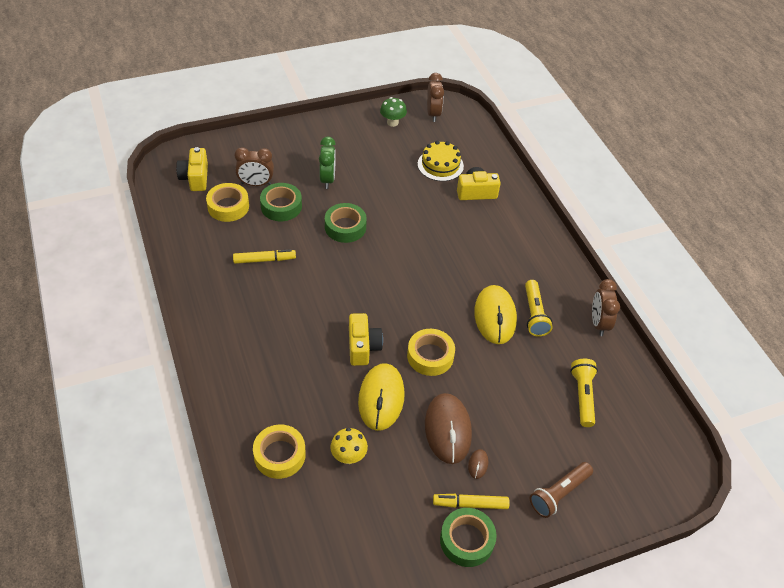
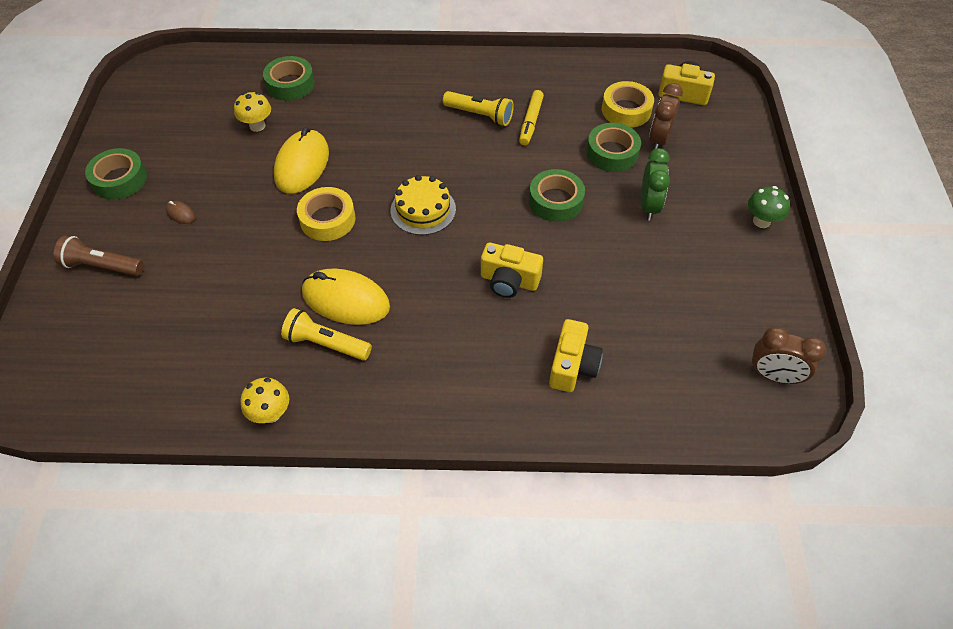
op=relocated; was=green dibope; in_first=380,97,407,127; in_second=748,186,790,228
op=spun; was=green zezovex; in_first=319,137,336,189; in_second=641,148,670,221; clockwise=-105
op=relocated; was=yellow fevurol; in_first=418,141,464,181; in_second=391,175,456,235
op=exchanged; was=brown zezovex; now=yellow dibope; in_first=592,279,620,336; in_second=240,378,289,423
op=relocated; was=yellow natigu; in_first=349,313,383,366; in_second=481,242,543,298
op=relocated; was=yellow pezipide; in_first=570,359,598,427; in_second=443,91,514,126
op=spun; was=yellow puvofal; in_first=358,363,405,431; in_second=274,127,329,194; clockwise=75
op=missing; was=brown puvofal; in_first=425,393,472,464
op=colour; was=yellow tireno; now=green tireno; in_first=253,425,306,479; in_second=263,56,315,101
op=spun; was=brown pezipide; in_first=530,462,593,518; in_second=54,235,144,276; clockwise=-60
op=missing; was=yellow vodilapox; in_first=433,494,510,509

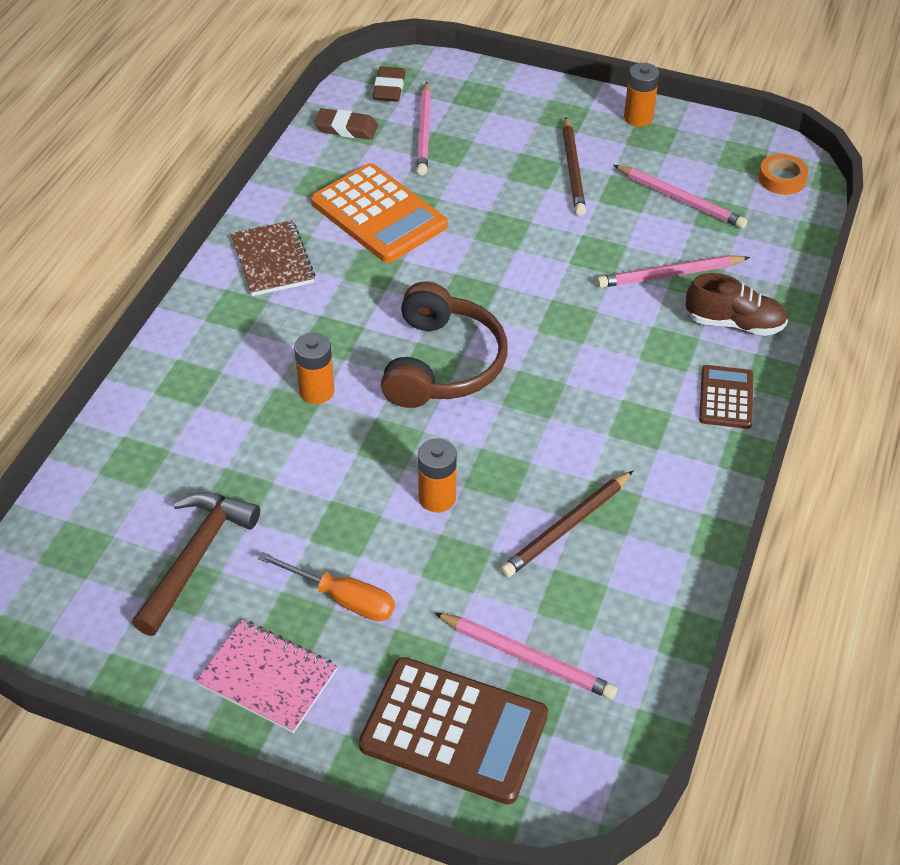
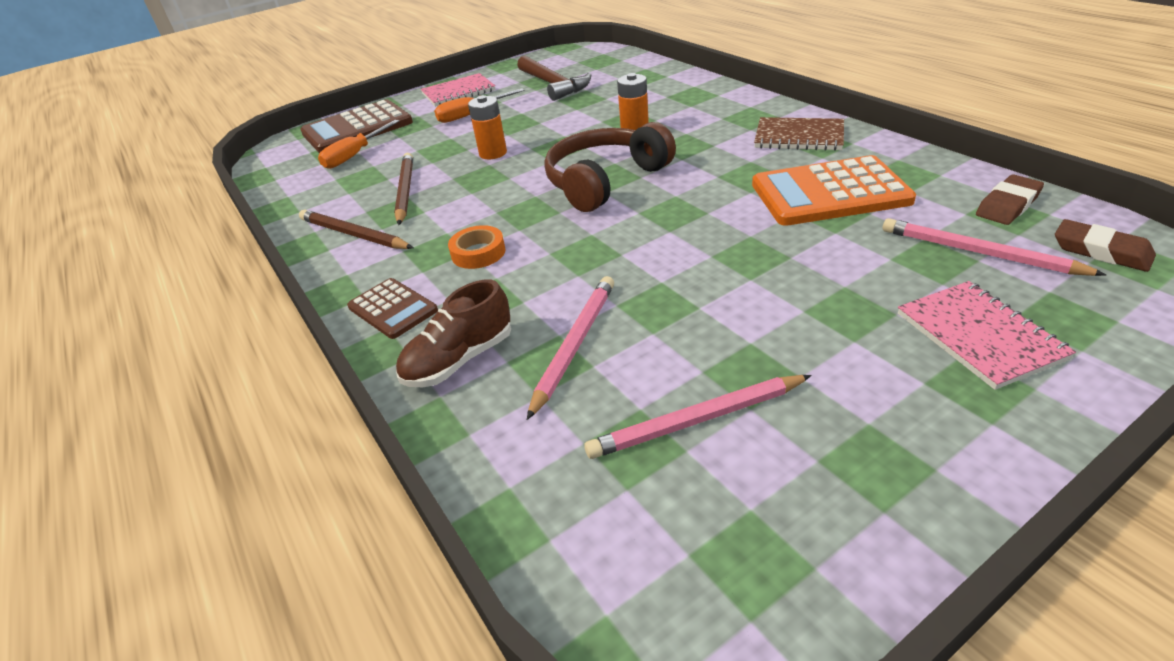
op=missing; was=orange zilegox; in_first=624,63,659,127
op=relocated; was=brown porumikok; in_first=563,117,586,216; in_second=299,209,413,249
op=relocated; was=orange tireno; in_first=758,154,808,195; in_second=448,225,506,269
op=spun; was=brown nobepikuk; in_first=381,282,508,408; in_second=544,122,676,212; clockwise=90
op=exchanged; was=pink porumikok; now=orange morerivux; in_first=434,612,617,700; in_second=318,120,399,169
op=appeared; now=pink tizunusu; in_second=898,281,1076,390

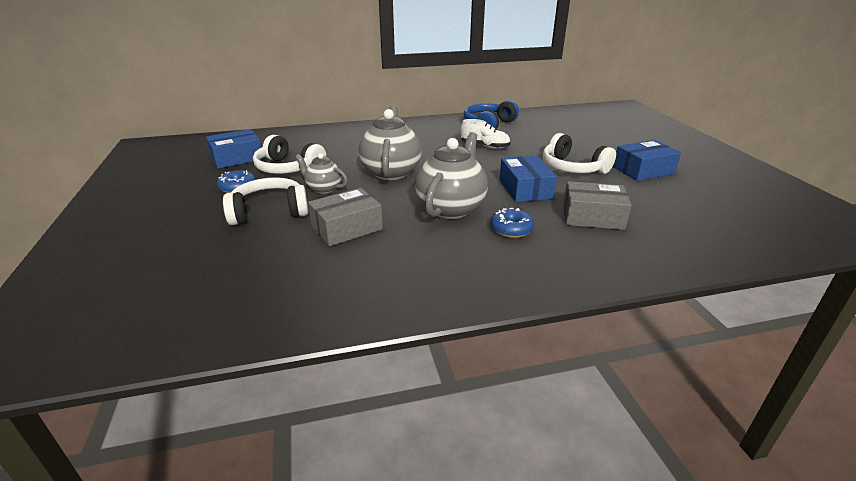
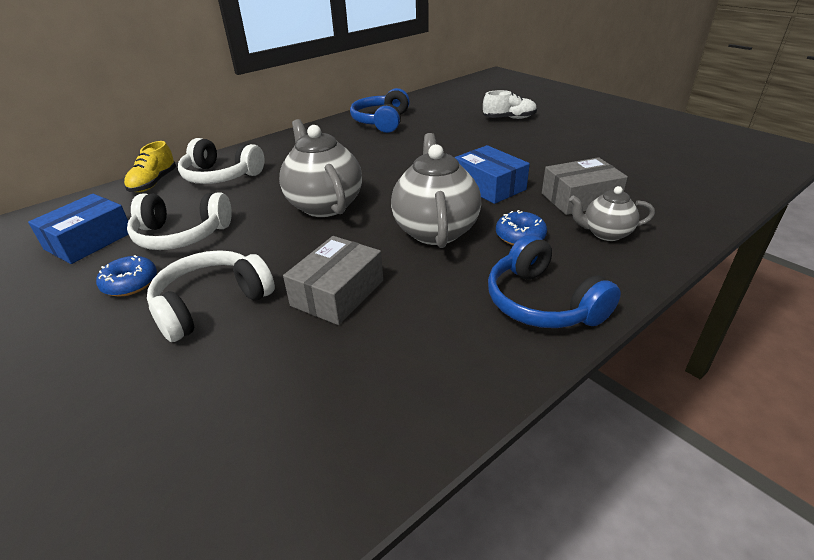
op=relocated; was=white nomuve; in_first=460,119,510,149; in_second=483,90,537,119
op=relocated; was=white nobepikuk; in_first=543,133,616,174; in_second=178,138,264,184
op=missing; was=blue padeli; in_first=613,140,681,181
op=relocated; was=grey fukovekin; in_first=295,153,348,194; in_second=569,186,655,241
op=appeared; now=yellow nomuve; in_second=124,141,176,192
op=appeared; now=blue nobepikuk; in_second=488,235,621,328

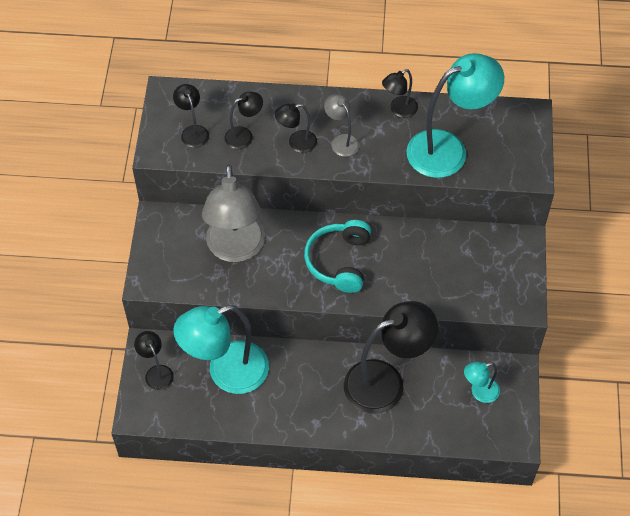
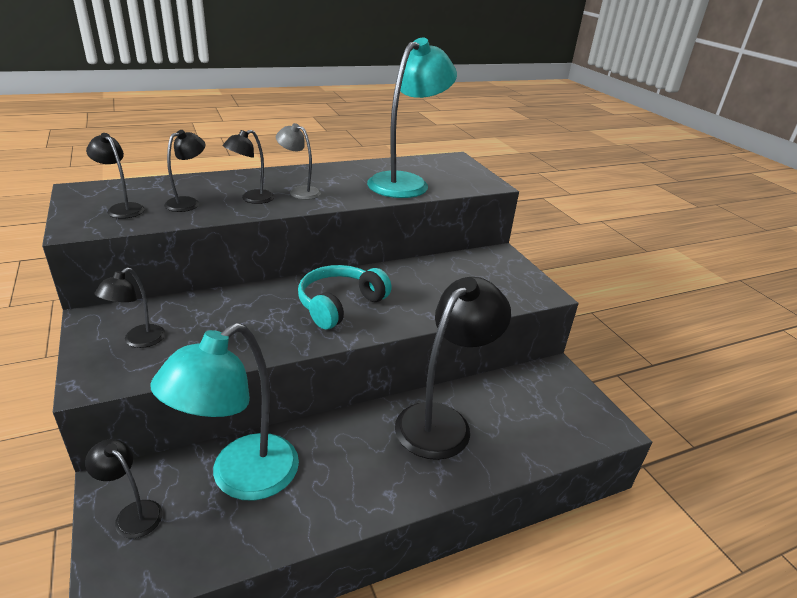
op=relocated; was=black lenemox; in_first=382,69,418,118; in_second=95,267,165,348
op=missing; was=grey lenemox; in_first=202,164,265,262
op=spun; was=turquoise nobepikuk; in_first=304,220,371,293; in_second=298,265,392,329; clockwise=60
op=missing; was=turquoise lenemox; in_first=464,362,500,403

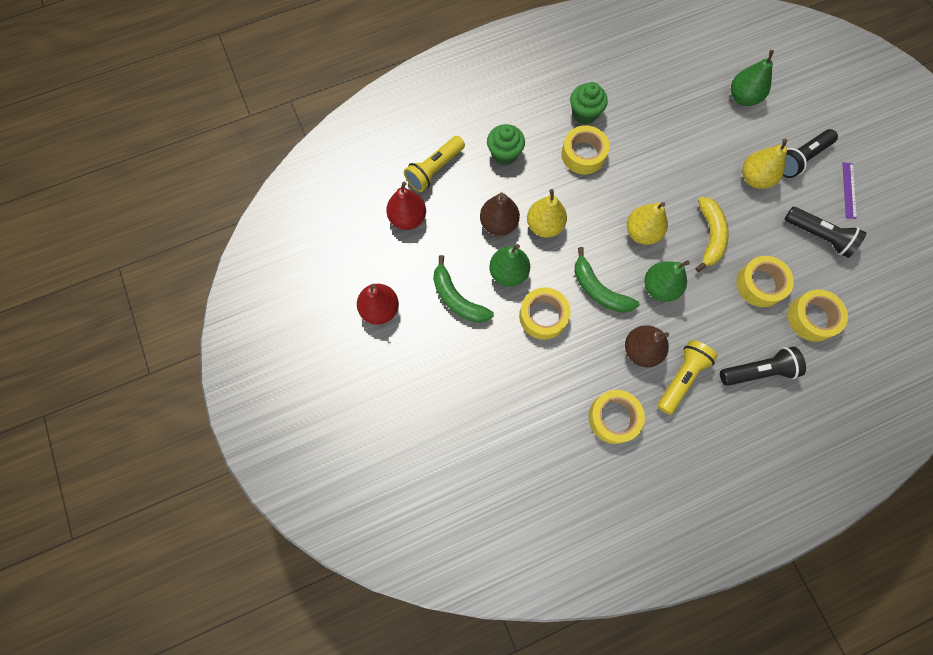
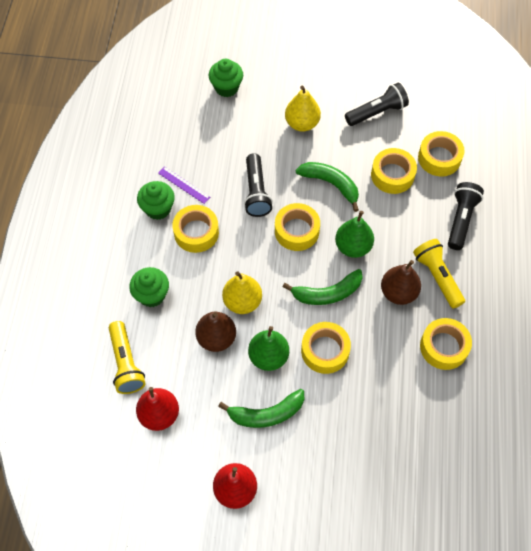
op=exchanged; was=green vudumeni; now=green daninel; in_first=731,50,774,106; in_second=209,59,243,97
op=relocated; was=black pezipide; in_first=783,129,838,178; in_second=244,153,273,217
op=relocated; was=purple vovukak; in_first=842,162,857,219; in_second=158,166,210,204
op=colour; was=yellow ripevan; now=green ripevan; in_first=695,197,729,272; in_second=296,162,359,212
op=exchanged; was=yellow vudumeni; now=yellow tireno; in_first=627,202,668,245; in_second=275,203,320,251

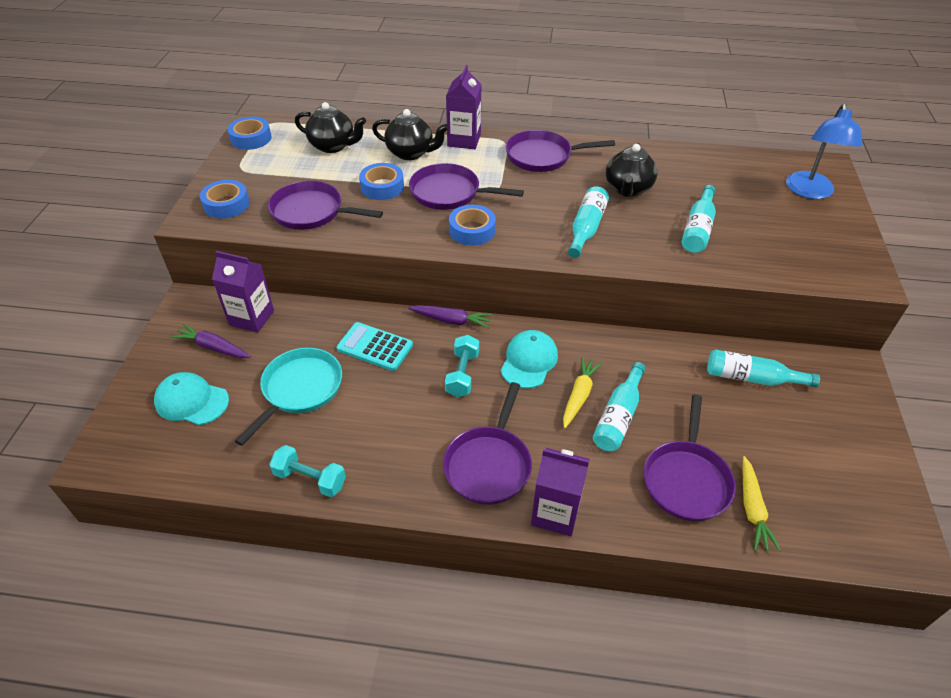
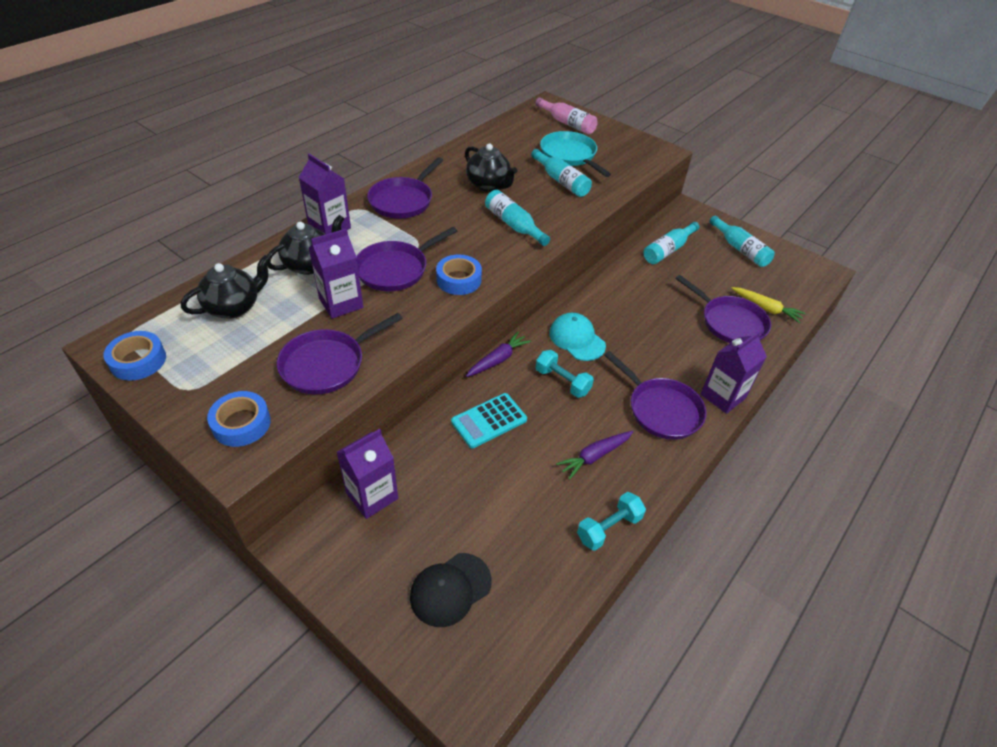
op=exchanged; was=blue lenemox; now=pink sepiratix; in_first=786,104,863,199; in_second=535,98,598,134
op=exchanged; was=blue tireno; now=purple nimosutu; in_first=359,163,404,200; in_second=309,229,363,319
op=relocated; was=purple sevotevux; in_first=171,324,251,358; in_second=556,431,633,480
op=relocated; was=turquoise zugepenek; in_first=235,348,342,446; in_second=540,131,611,177
op=missing; was=yellow sevotevux; in_first=563,357,602,428
op=relocated; was=turquoise sepiratix; in_first=593,362,645,451; in_second=709,216,774,267
op=colour; was=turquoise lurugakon; now=black lurugakon; in_first=154,372,229,425; in_second=410,553,492,627

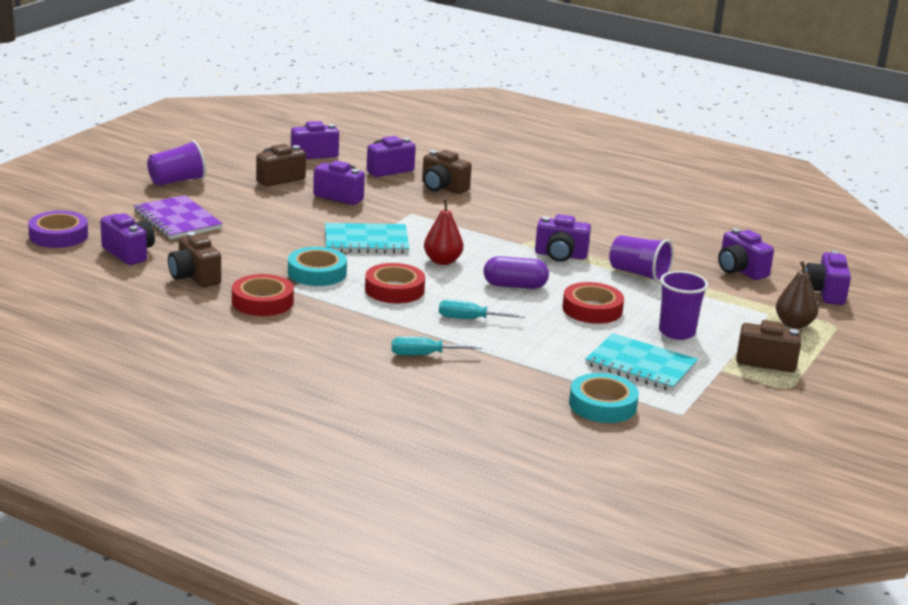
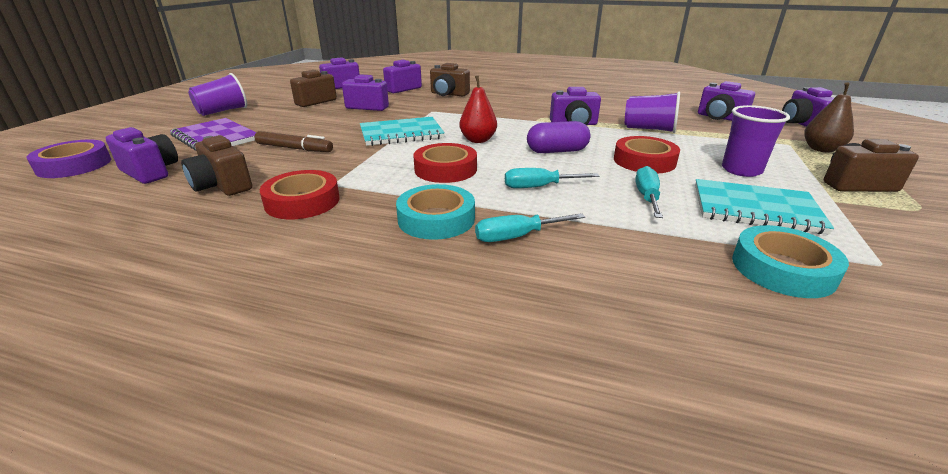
op=relocated; was=turquoise tireno; in_first=288,247,347,286; in_second=396,184,475,240
op=appeared; now=brown vodilapox; in_second=255,131,333,152
op=appeared; now=turquoise morerivux; in_second=635,166,663,218

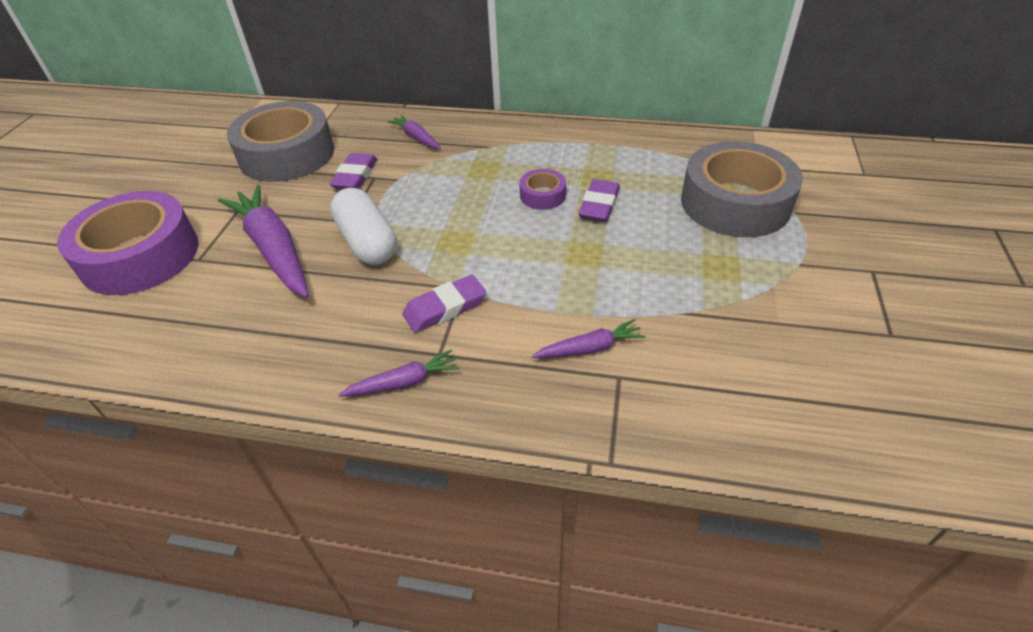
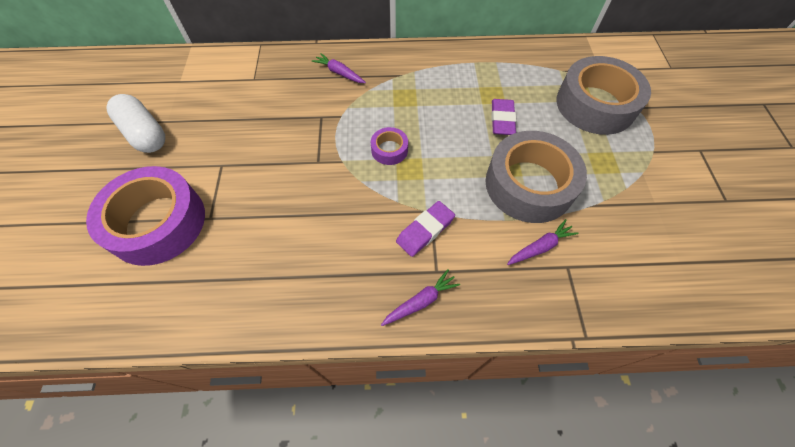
op=relocated; was=grey tireno; in_first=227,101,334,182; in_second=486,131,587,223
op=missing; was=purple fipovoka; in_first=330,153,377,189
op=relocated; was=purple tireno; in_first=519,169,566,210; in_second=371,127,408,165
op=missing; was=purple sevotevux; in_first=218,184,309,298
op=relocated; was=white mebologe; in_first=330,188,397,265; in_second=106,94,165,153

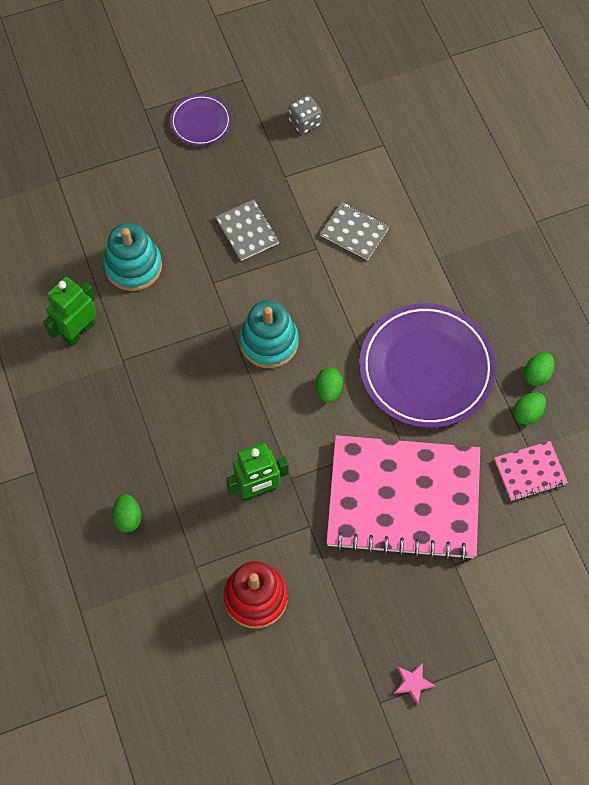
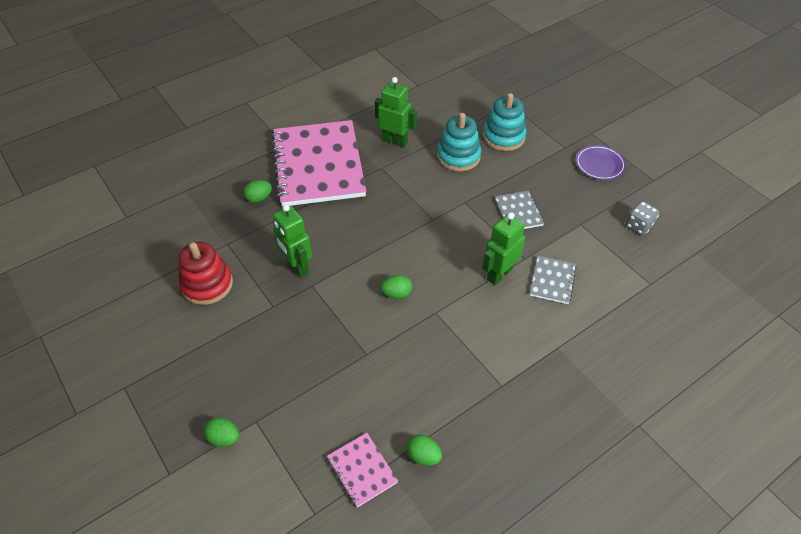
op=spun; was=grey tizunusu; in_first=216,199,279,261; in_second=495,191,544,229; clockwise=-60
op=relocated; was=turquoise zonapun; in_first=239,300,298,368; in_second=483,93,527,151
op=missing; was=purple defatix; in_first=359,303,496,428
op=relocated; was=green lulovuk; in_first=524,353,555,386; in_second=203,417,239,447
op=relocated; was=pink tizunusu; in_first=326,435,480,561; in_second=271,120,366,207
op=missing; was=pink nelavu; in_first=394,663,435,705
op=appeared; now=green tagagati; in_second=482,212,525,285

